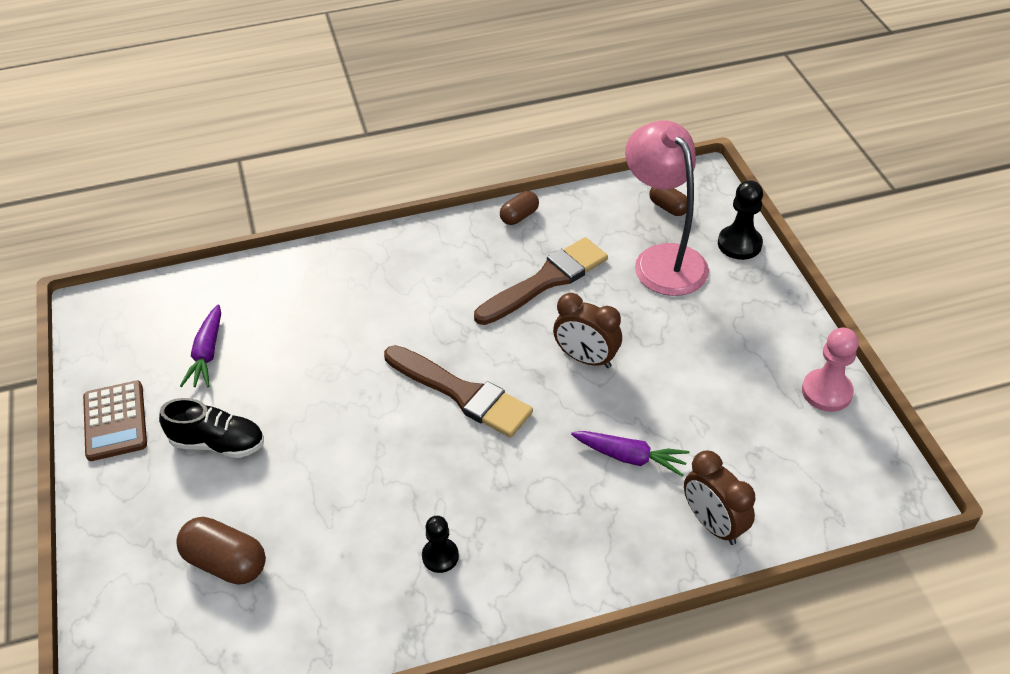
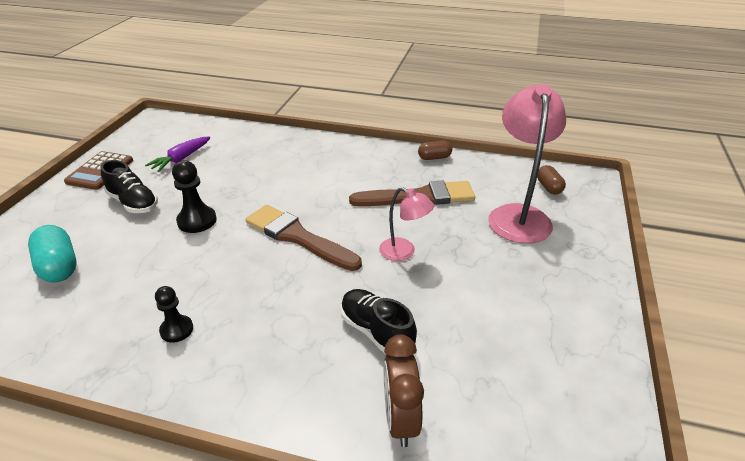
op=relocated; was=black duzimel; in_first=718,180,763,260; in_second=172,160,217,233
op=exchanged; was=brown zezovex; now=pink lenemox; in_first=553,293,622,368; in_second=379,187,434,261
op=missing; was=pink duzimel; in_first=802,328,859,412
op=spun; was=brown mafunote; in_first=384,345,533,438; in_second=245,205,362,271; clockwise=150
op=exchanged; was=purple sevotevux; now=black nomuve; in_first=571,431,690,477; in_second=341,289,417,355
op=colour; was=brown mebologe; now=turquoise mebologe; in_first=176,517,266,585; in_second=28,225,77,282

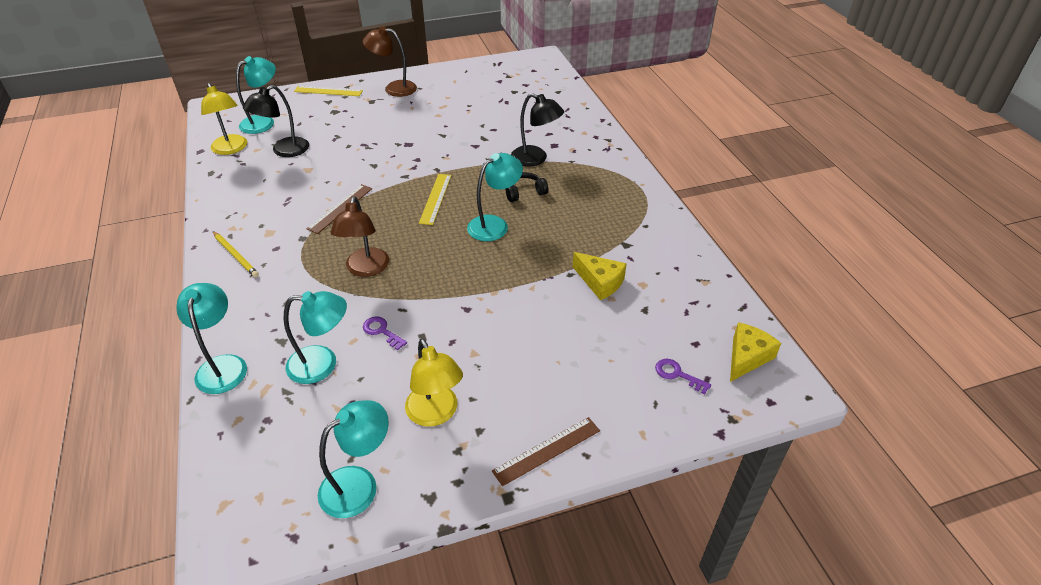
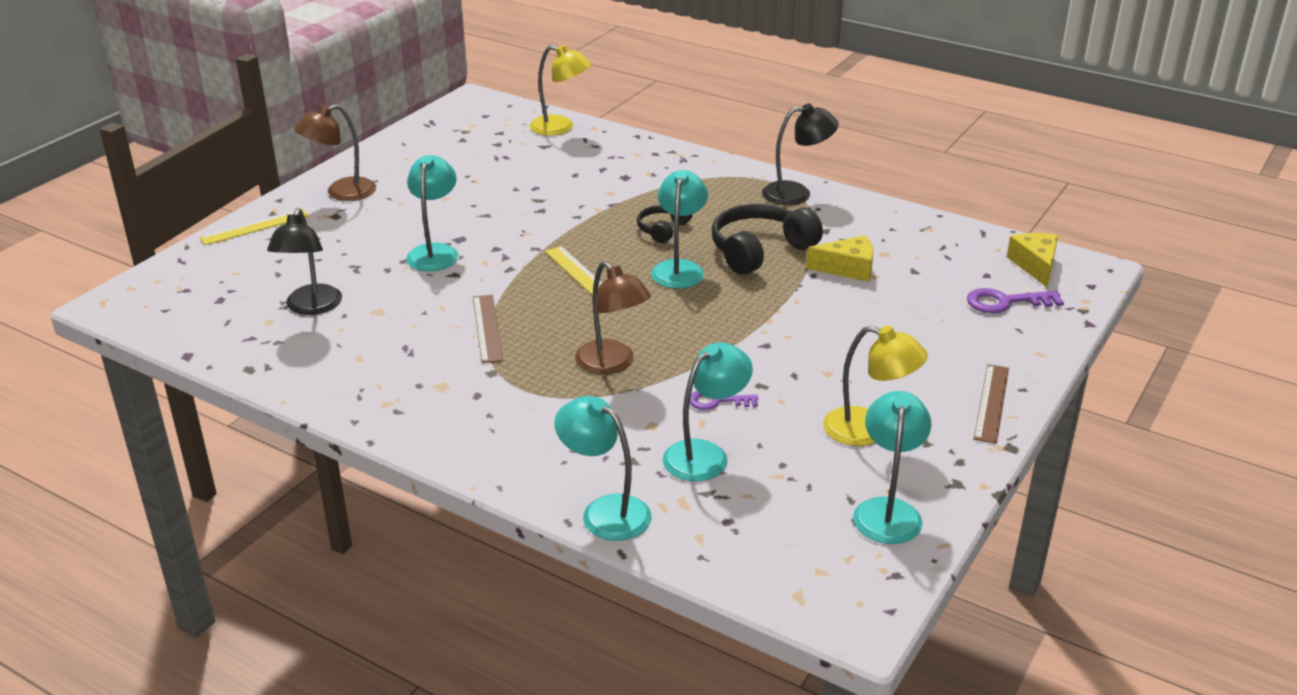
op=relocated; was=turquoise lenemox; in_first=236,56,276,134; in_second=406,155,459,271
op=relocated; was=yellow lenemox; in_first=201,83,247,155; in_second=529,45,591,136
op=relocated; was=black lenemox; in_first=511,93,564,167; in_second=762,103,839,205
op=missing; was=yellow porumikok; in_first=213,231,259,277
op=size; was=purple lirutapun; in_first=655,359,711,394; in_second=967,288,1064,313; ratio=1.52
op=appeared; now=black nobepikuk; in_second=712,204,823,275

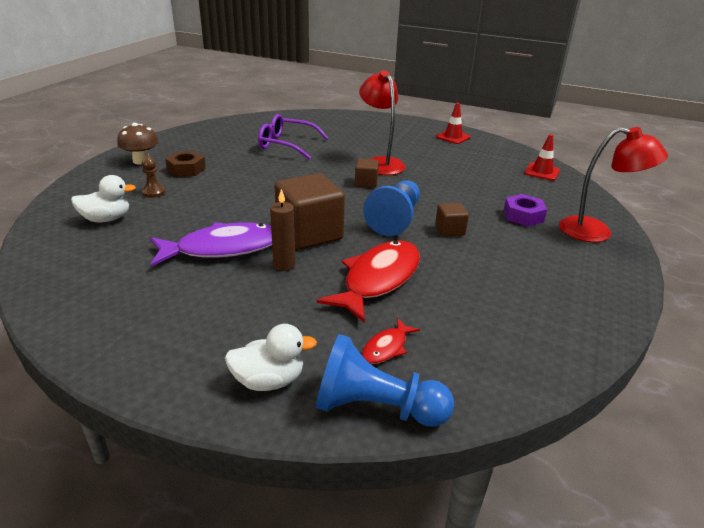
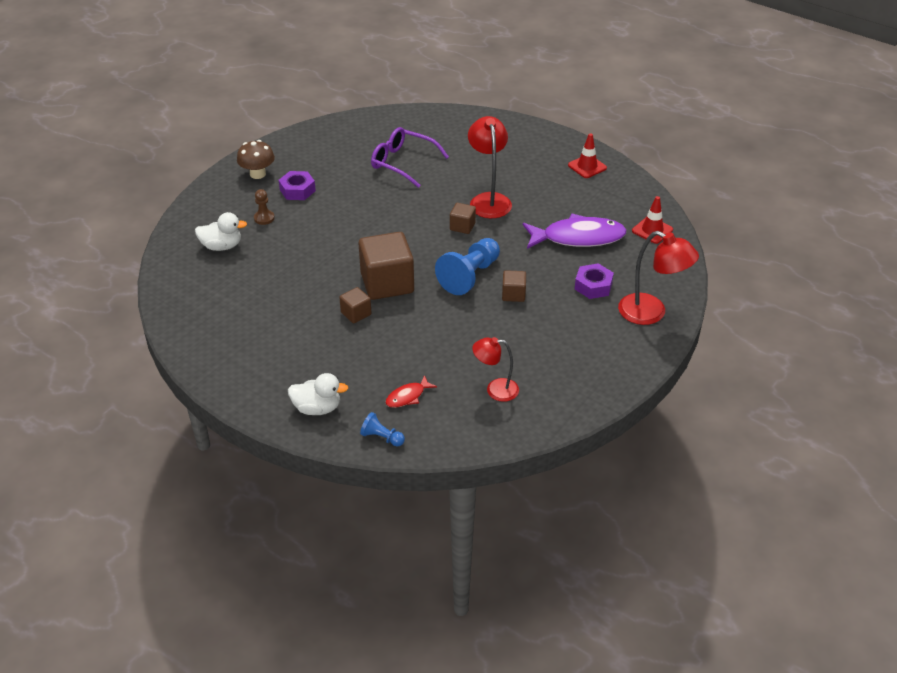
op=colour; was=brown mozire; now=purple mozire; in_first=165,151,206,177; in_second=279,171,316,200
op=exchanged; was=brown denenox; now=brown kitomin; in_first=270,189,296,271; in_second=339,287,371,323
op=relocated; was=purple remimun; in_first=150,222,272,267; in_second=523,213,627,249
op=missing; was=red remimun; in_first=317,240,420,323
op=size; was=blue duzimel; in_first=316,334,454,427; in_second=360,412,405,446; ratio=0.5
op=appeared; now=red lenemox; in_second=472,337,519,402

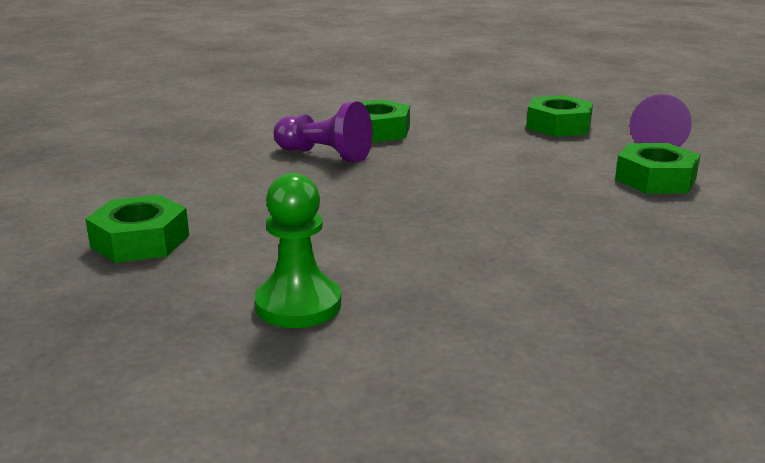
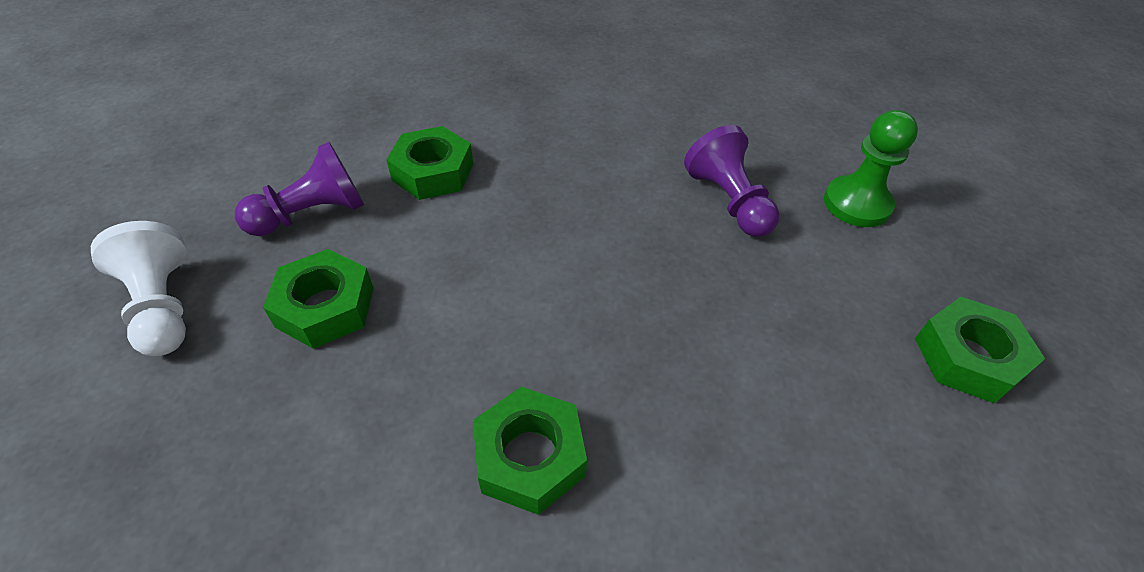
op=relocated; was=purple duzimel; in_first=274,101,373,162; in_second=684,125,780,237
op=appeared; now=white duzimel; in_second=91,221,186,356

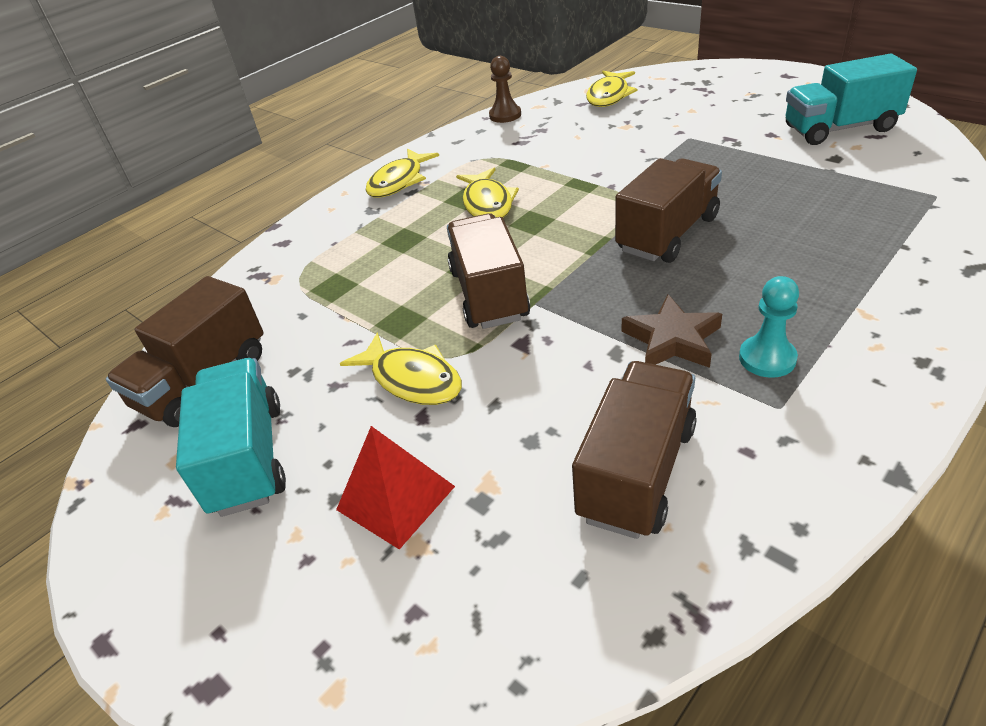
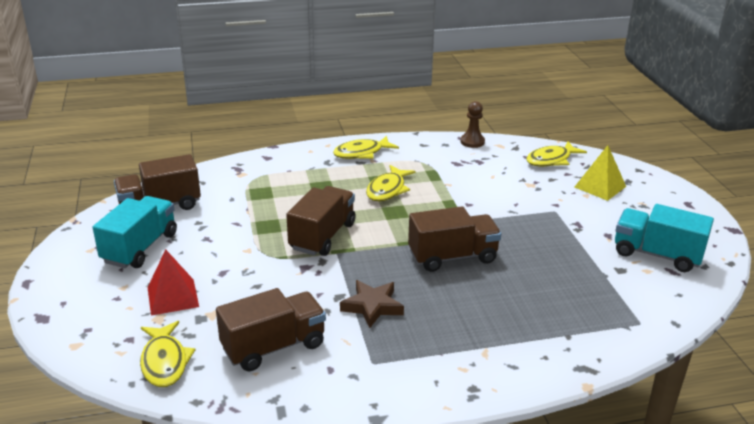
op=missing; was=turquoise duzimel; in_first=739,276,799,378
op=relocated; was=yellow remimun; in_first=340,333,462,405; in_second=140,321,196,387
op=appeared; now=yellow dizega; in_second=575,145,626,201

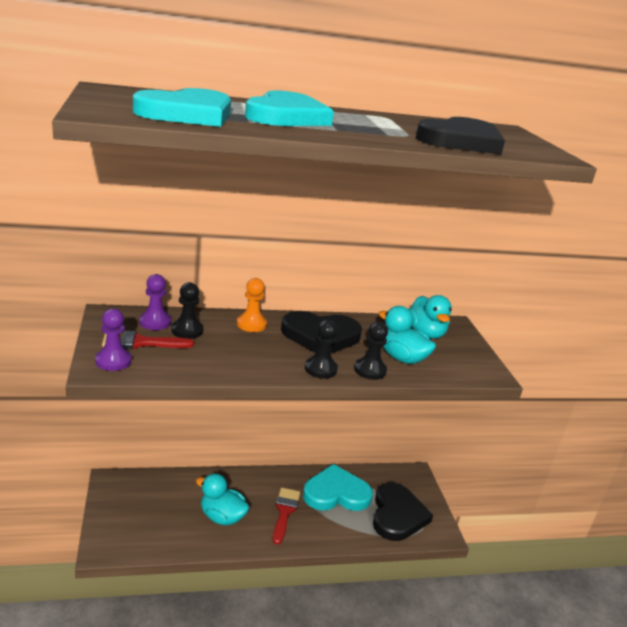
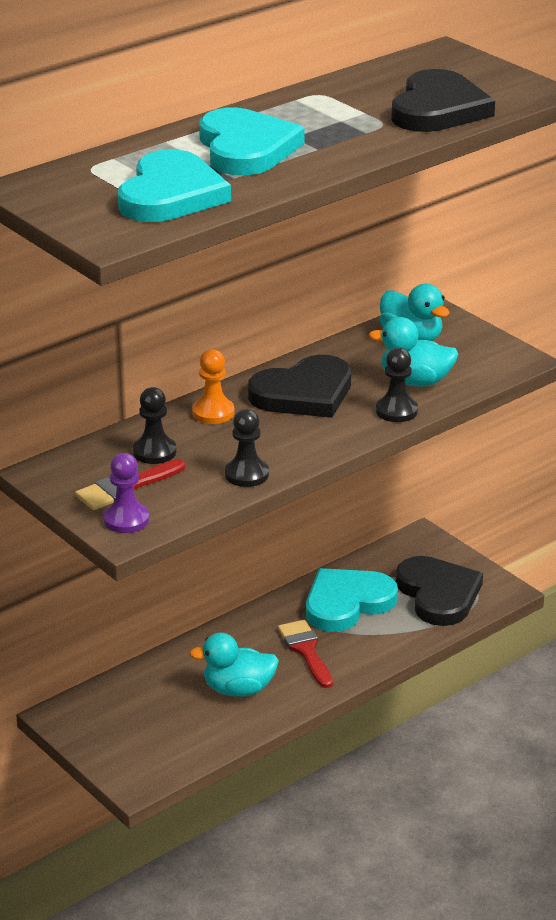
op=missing; was=purple duzimel; in_first=139,274,171,330
op=relocated; was=black duzimel; in_first=305,320,338,379; in_second=225,409,269,487

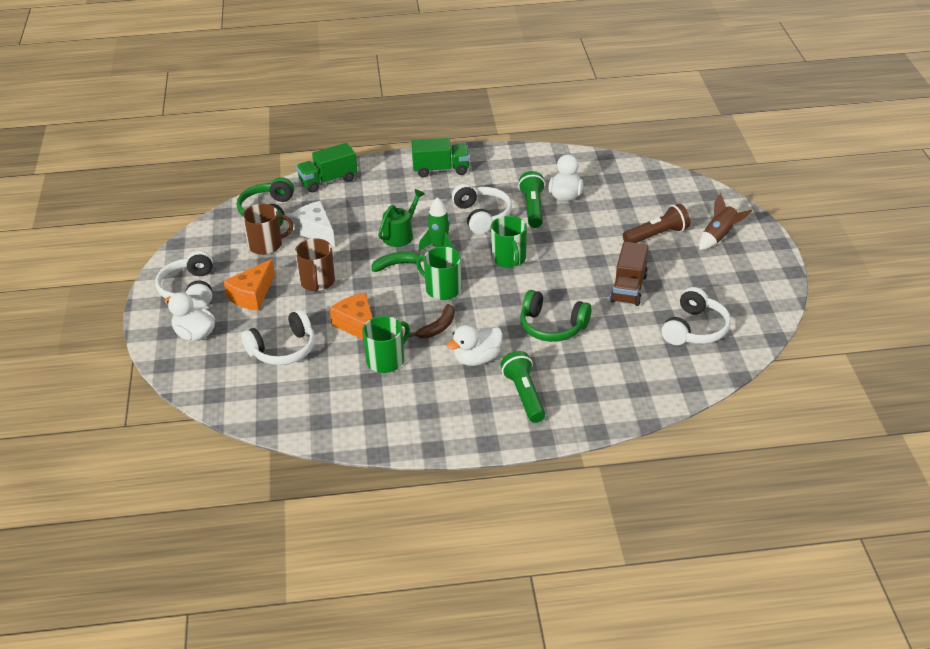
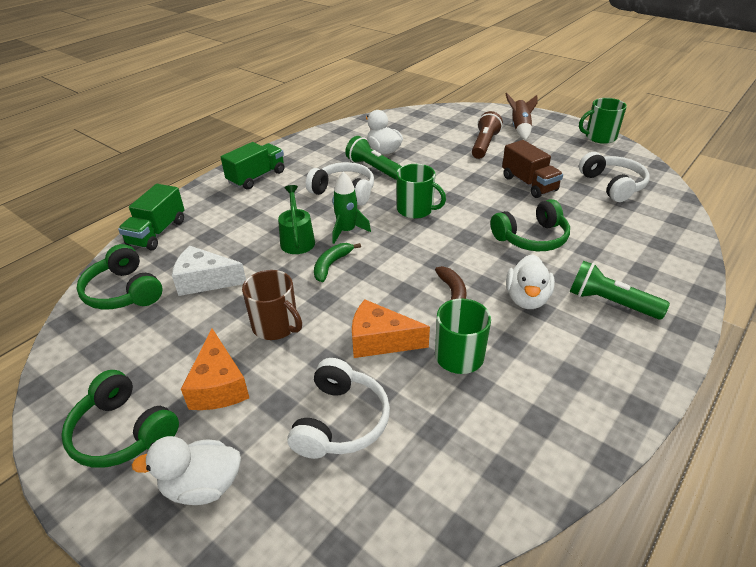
op=missing; was=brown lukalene; in_first=242,204,293,255
op=relocated; was=green lukalene; in_first=416,247,462,300; in_second=579,98,627,144
op=colour; was=white nobepikuk; now=green nobepikuk; in_first=155,250,213,307; in_second=61,370,179,468

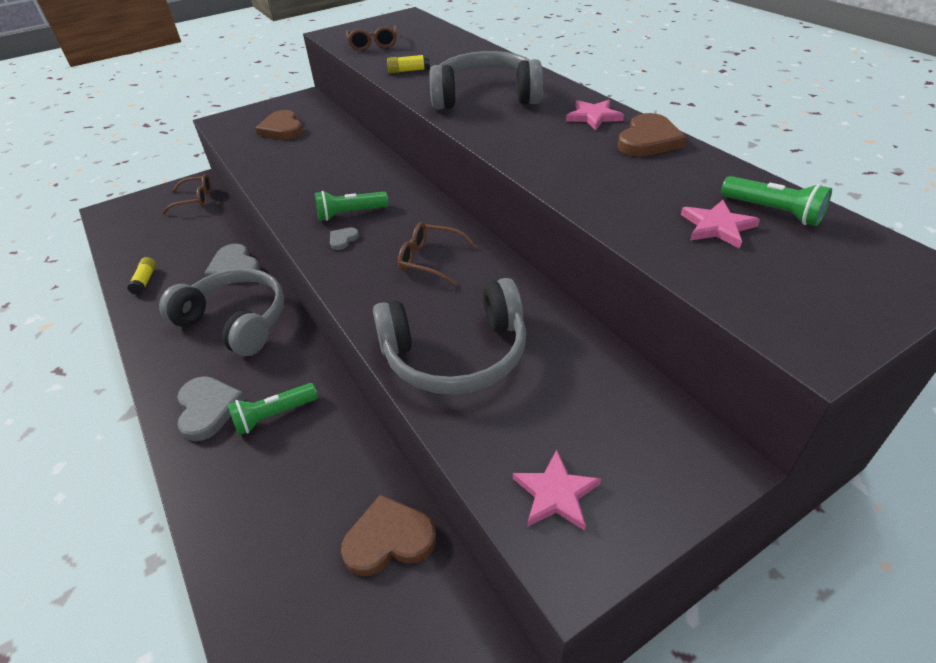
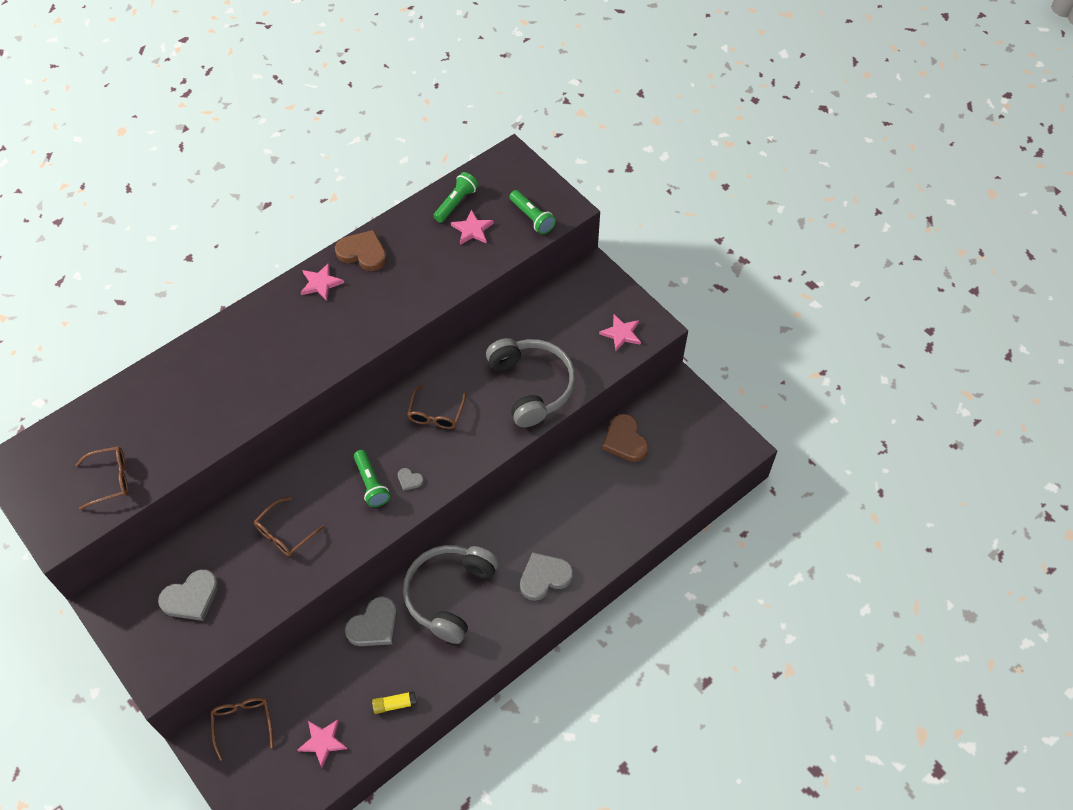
op=missing; was=grey nobepikuk; in_first=429,51,543,110
op=missing; was=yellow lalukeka; in_first=387,54,430,73
op=colour; was=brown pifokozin; now=grey pifokozin; in_first=255,110,303,139; in_second=158,569,219,621
op=relocated; was=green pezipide; in_first=227,383,318,435; in_second=509,190,556,234
op=appeared; now=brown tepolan; in_second=254,497,325,556
op=appeared; now=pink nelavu; in_second=297,719,347,767

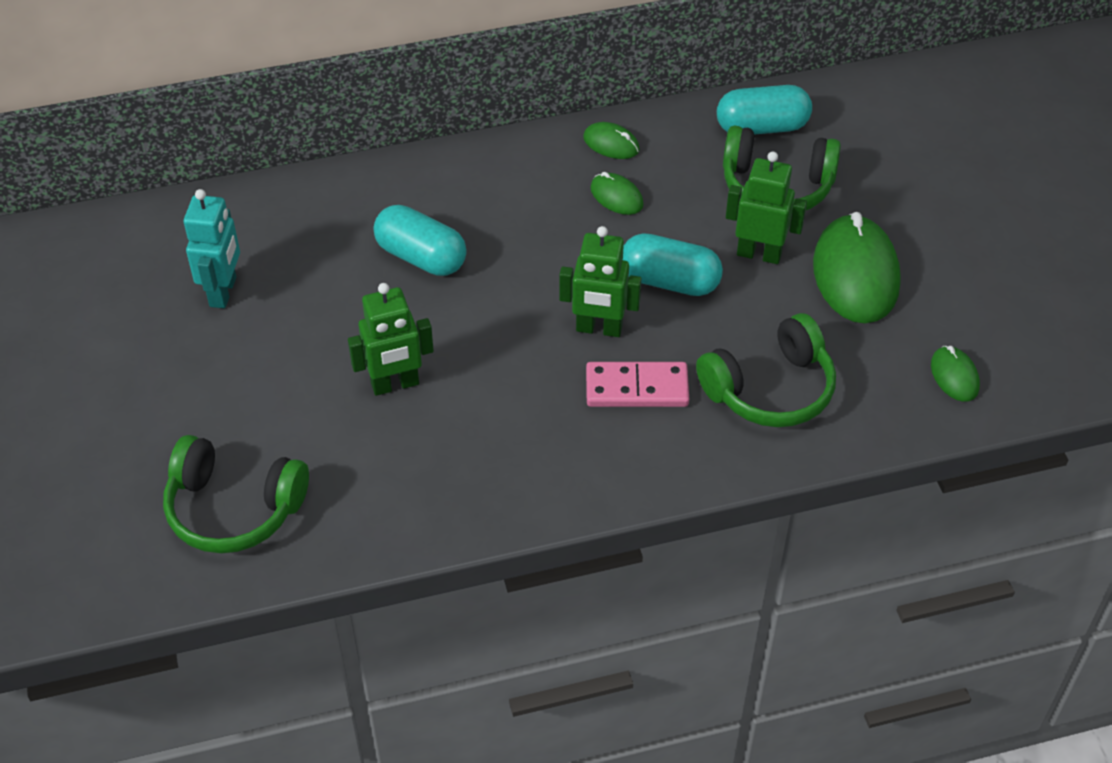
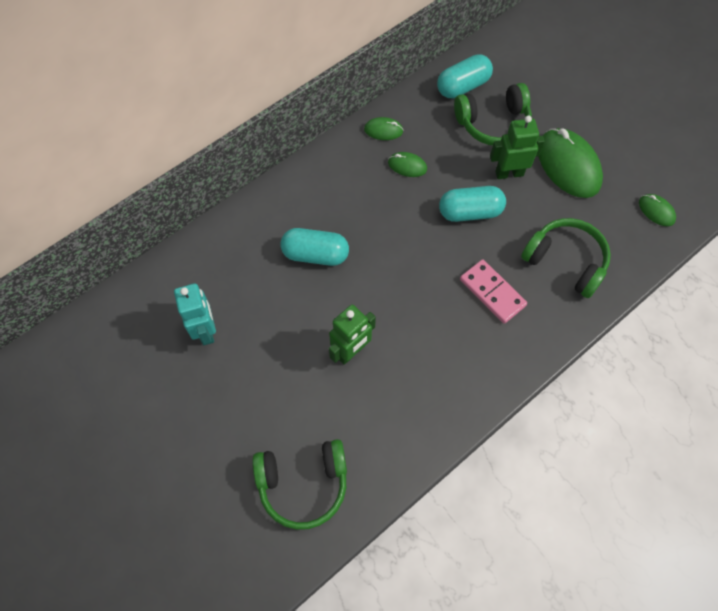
op=missing; was=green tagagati; in_first=559,226,641,337
op=spun; was=green nobepikuk; in_first=696,313,836,427; in_second=521,218,611,298; clockwise=-90
op=spun; was=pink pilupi; in_first=586,362,689,407; in_second=460,259,527,324; clockwise=75

